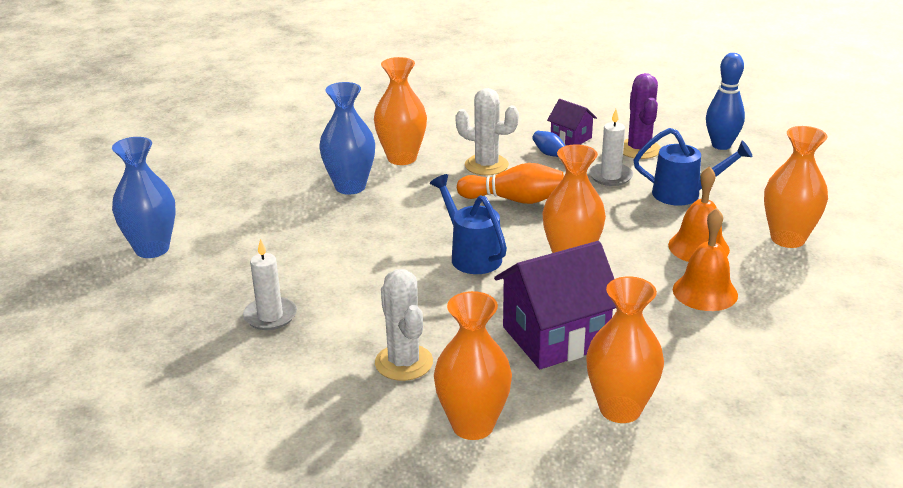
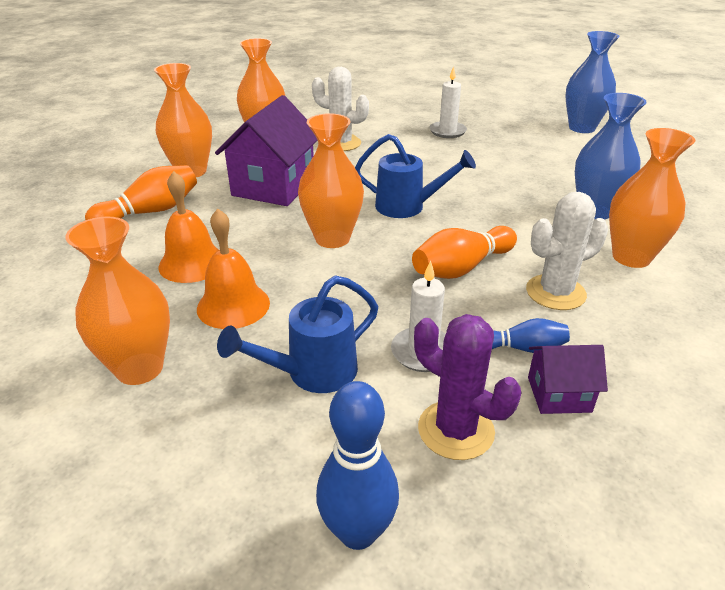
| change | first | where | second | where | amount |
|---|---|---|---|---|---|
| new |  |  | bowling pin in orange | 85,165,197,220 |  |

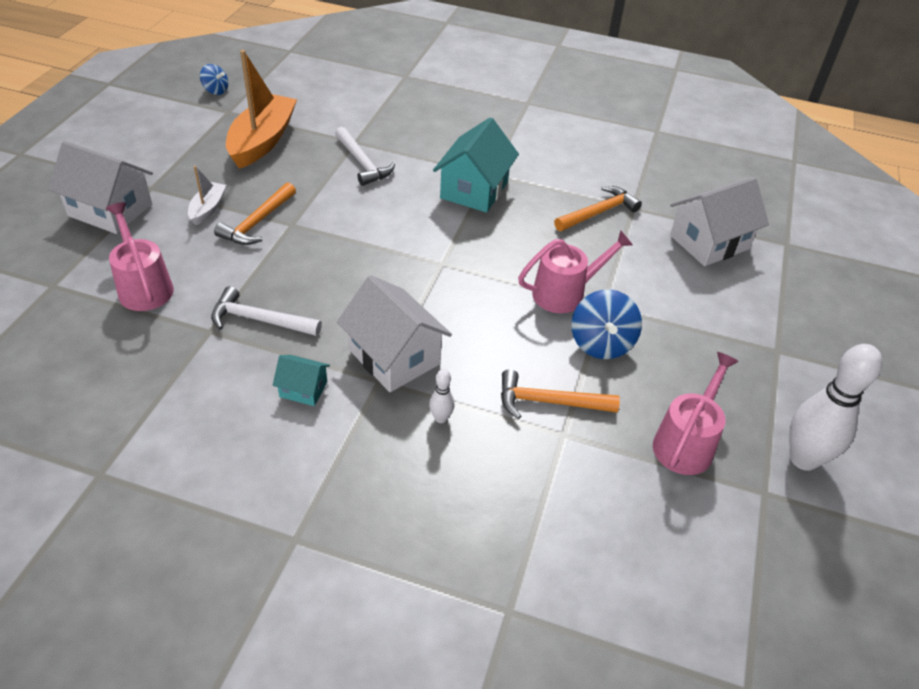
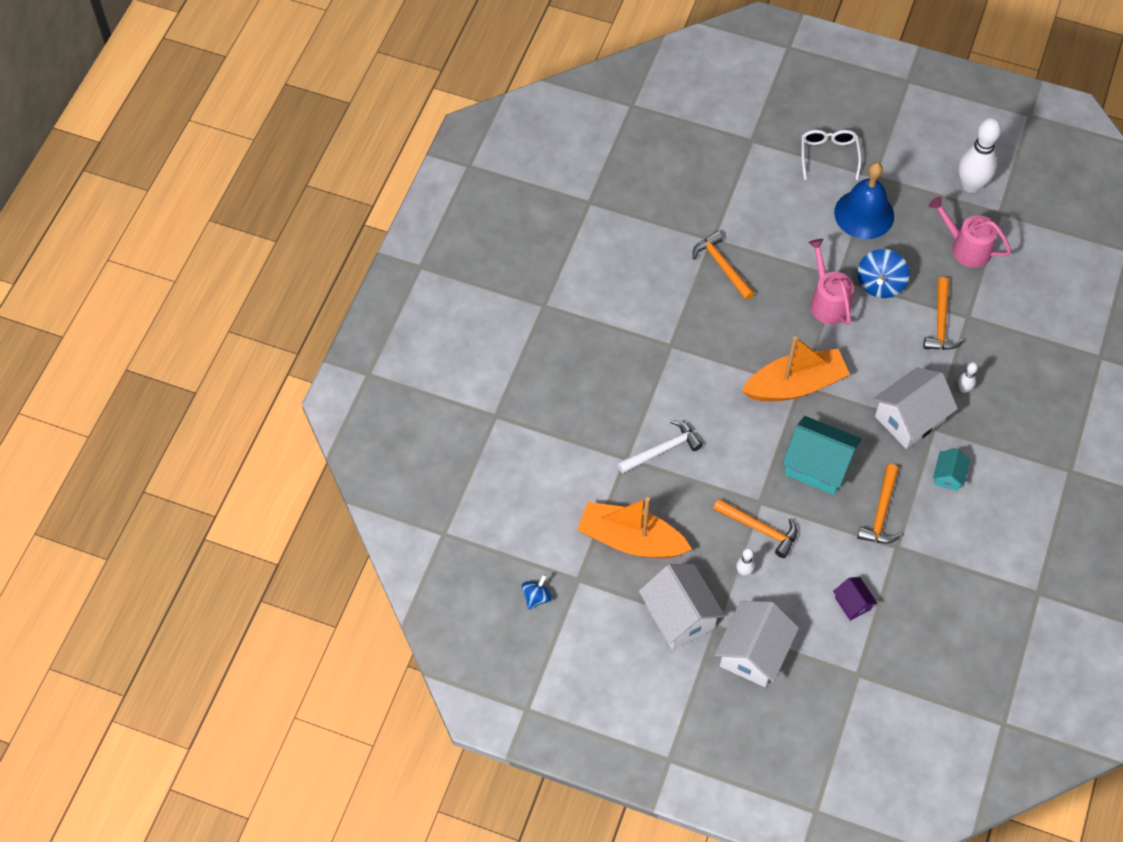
| change | first | where | second | where | amount |
|---|---|---|---|---|---|
| new |  |  | boat in orange | 742,336,850,401 |  |
| new |  |  | glasses in white | 801,130,862,180 |  |
| new |  |  | bell in blue | 834,162,894,239 |  |
| shifted | house in turquoise | 433,117,519,213 |  | 782,416,861,495 |  |
| shifted | house in white | 670,177,769,266 |  | 639,564,725,649 |  |
| swapped | watering can in pink | 106,202,174,311 | house in purple | 833,577,878,621 |  |
| swapped | boat in white | 188,166,226,225 | bowling pin in white | 736,548,755,576 |  |
| repainted | hammer in white | 211,286,322,336 | hammer in orange | 857,464,901,544 |  |
| rotated | spinning top in blue | 571,289,642,359 |  | 858,249,909,298 | 105 degrees clockwise |

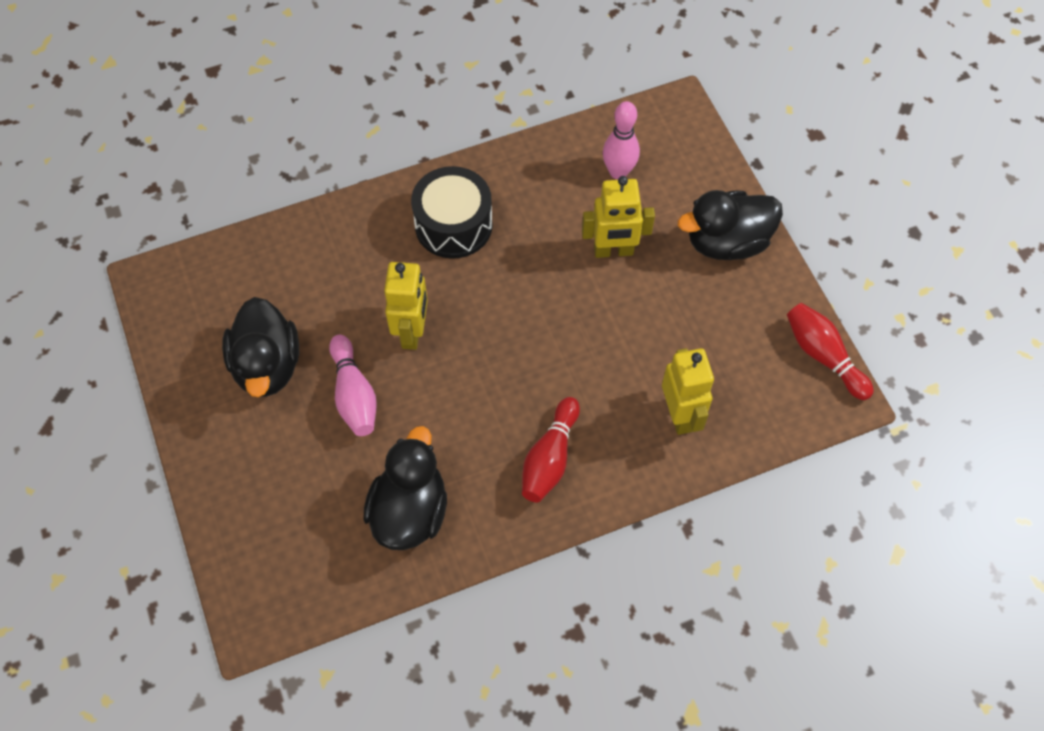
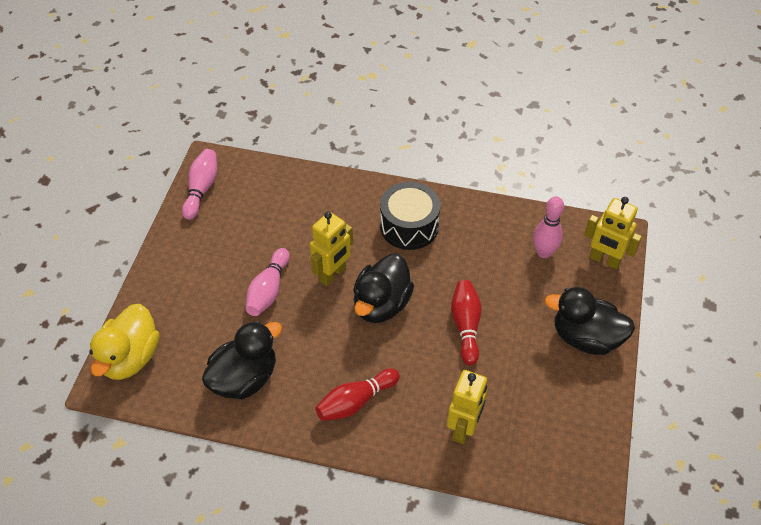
| change | first | where | second | where | amount |
|---|---|---|---|---|---|
| new |  |  | duck in yellow | 89,304,160,380 |  |
| new |  |  | bowling pin in pink | 182,149,217,220 |  |
| shifted | duck in black | 222,297,299,397 |  | 353,254,414,323 |  |
| shifted | robot in yellow | 582,176,655,258 |  | 584,197,642,269 |  |
| shifted | bowling pin in red | 787,303,874,400 |  | 451,280,481,365 |  |

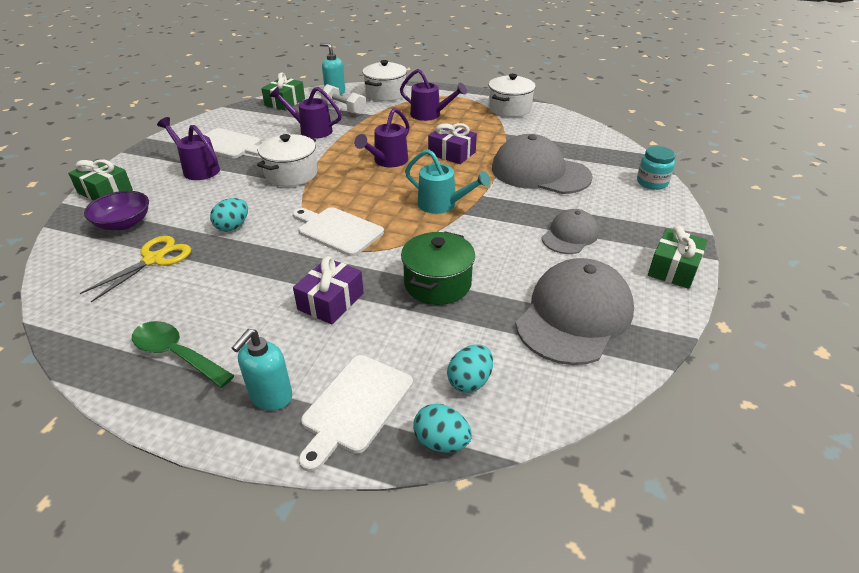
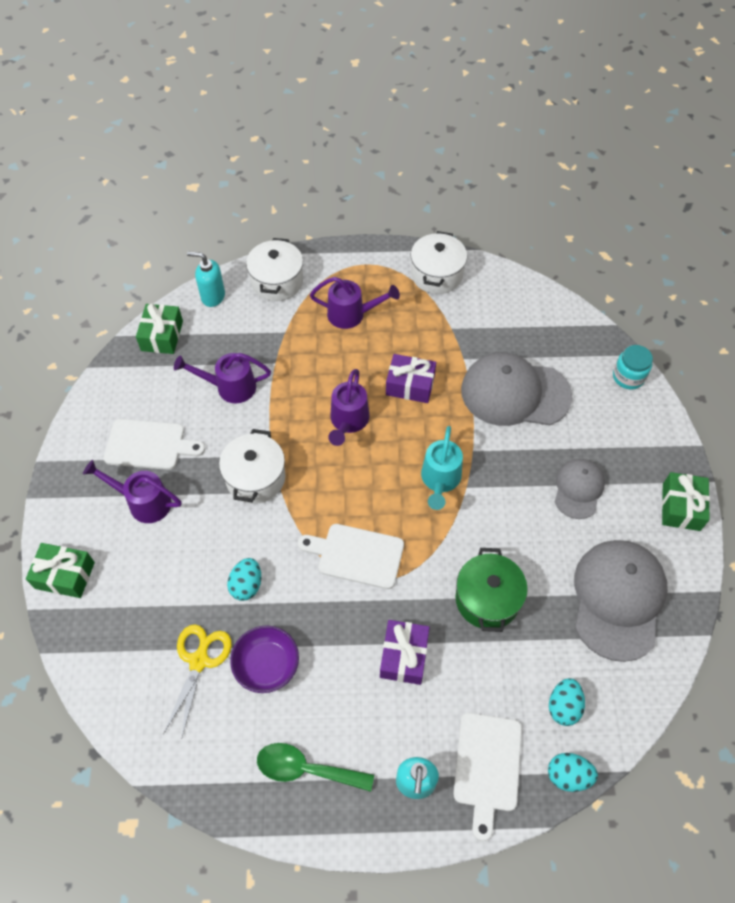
| change | first | where | second | where | amount |
|---|---|---|---|---|---|
| gone | dumbbell in white | 321,84,366,115 |  |  |  |
| shifted | bowl in purple | 84,191,149,230 |  | 230,625,299,693 |  |
| rotated | watering can in turquoise | 405,149,491,214 |  | 421,426,463,510 | 90 degrees clockwise |

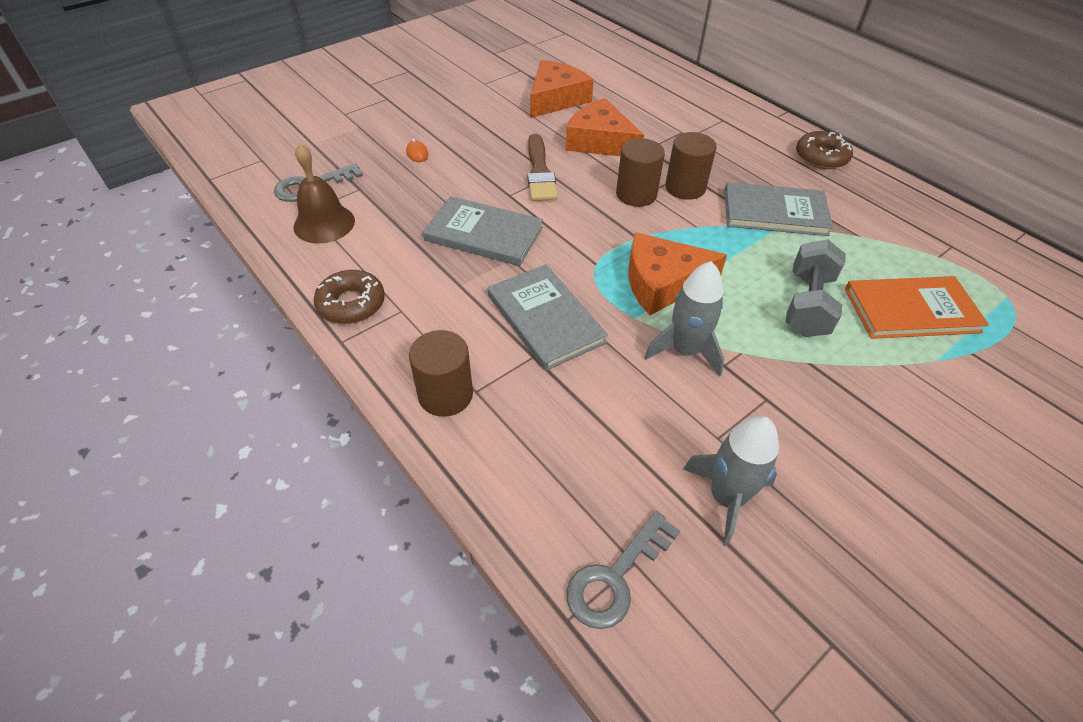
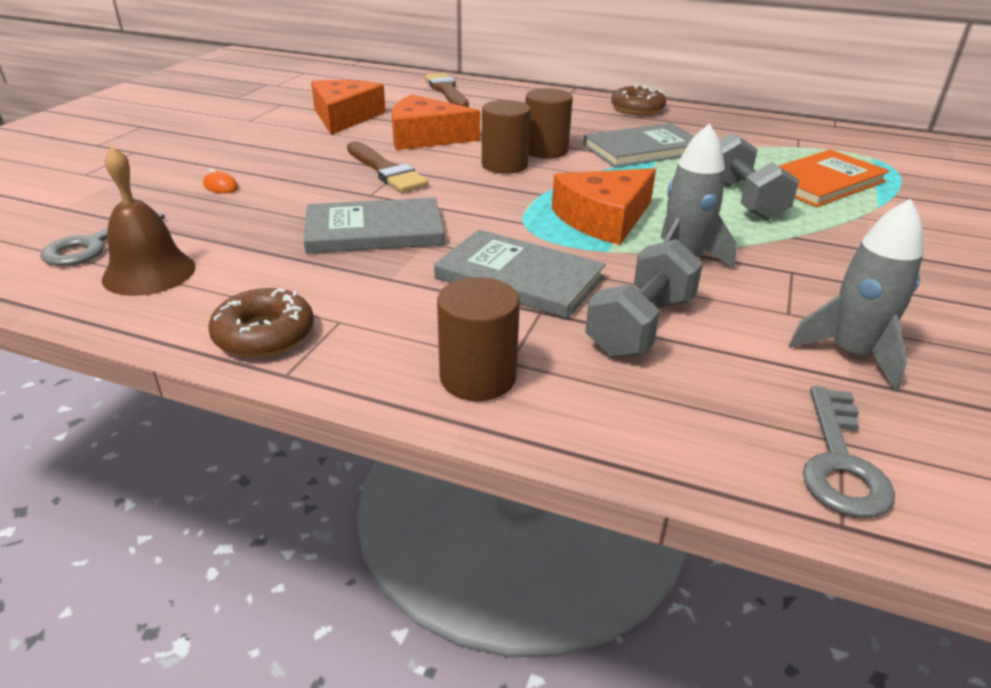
| change | first | where | second | where | amount |
|---|---|---|---|---|---|
| new |  |  | brush in brown | 425,73,469,107 |  |
| new |  |  | dumbbell in grey | 585,239,703,358 |  |

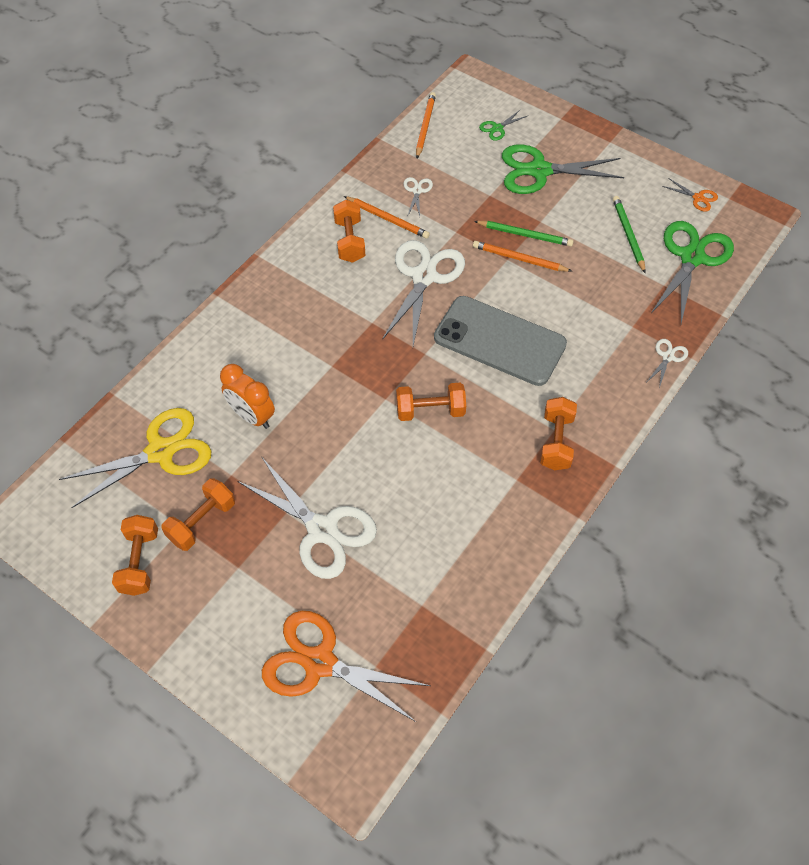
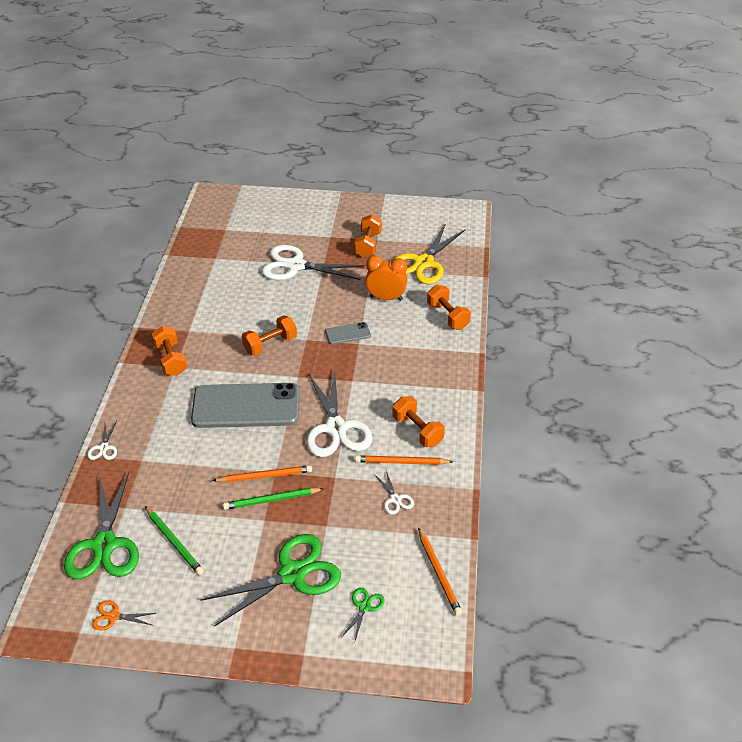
| change | first | where | second | where | amount |
|---|---|---|---|---|---|
| gone | scissors in orange | 262,611,431,722 |  |  |  |
| new |  |  | phone in grey | 325,322,371,344 |  |
| shifted | dumbbell in orange | 112,515,158,596 |  | 427,285,471,330 |  |

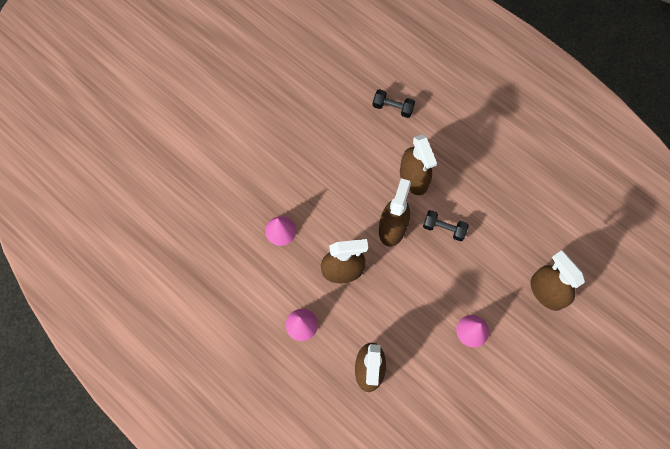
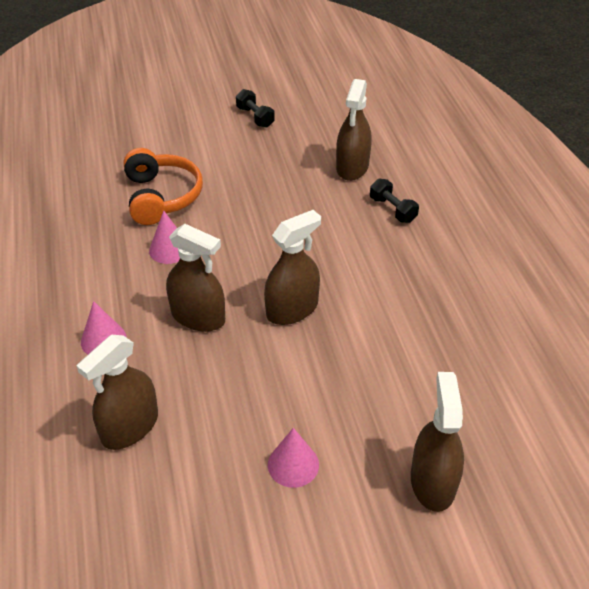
| change | first | where | second | where | amount |
|---|---|---|---|---|---|
| new |  |  | headphones in orange | 124,148,203,225 |  |
| shifted | spray bottle in brown | 400,134,437,195 |  | 336,79,372,181 |  |
| shifted | dumbbell in black | 423,210,469,241 |  | 236,89,275,128 |  |

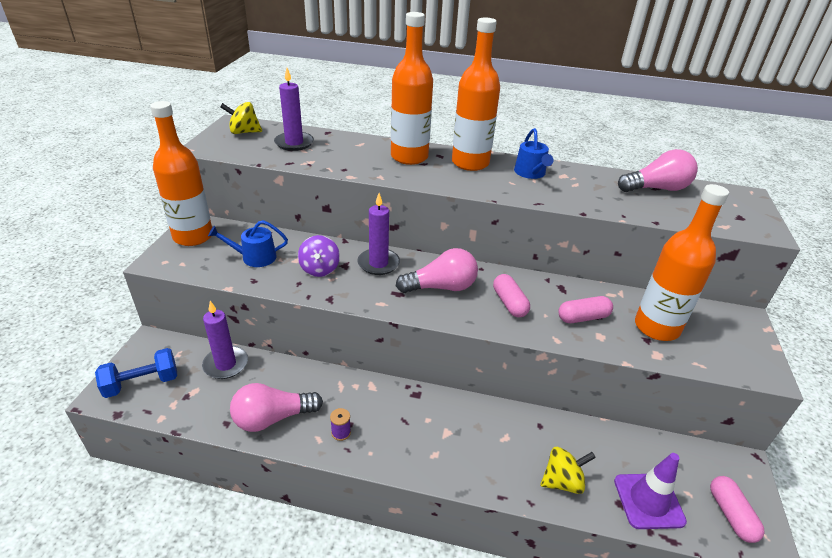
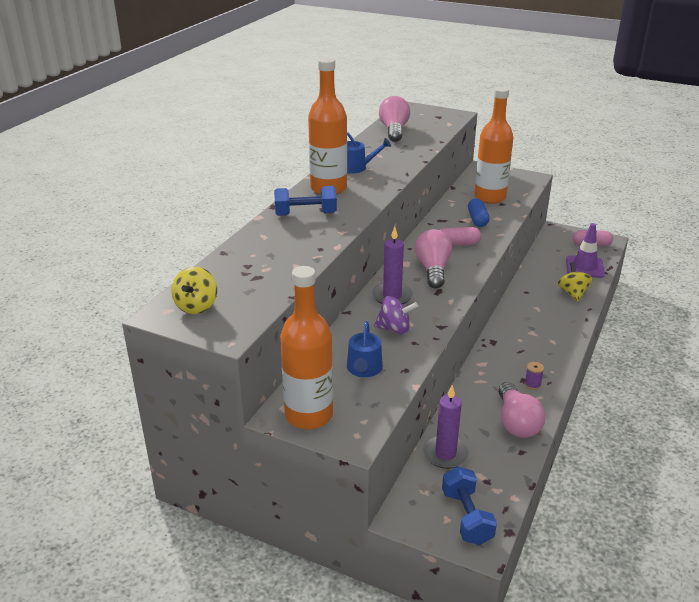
| change | first | where | second | where | amount |
|---|---|---|---|---|---|
| gone | candle in purple | 274,68,314,151 |  |  |  |
| swapped | bottle in orange | 391,12,433,165 | dumbbell in blue | 274,186,337,216 |  |
| repainted | capsule in pink | 558,296,613,323 | capsule in blue | 468,198,489,227 |  |

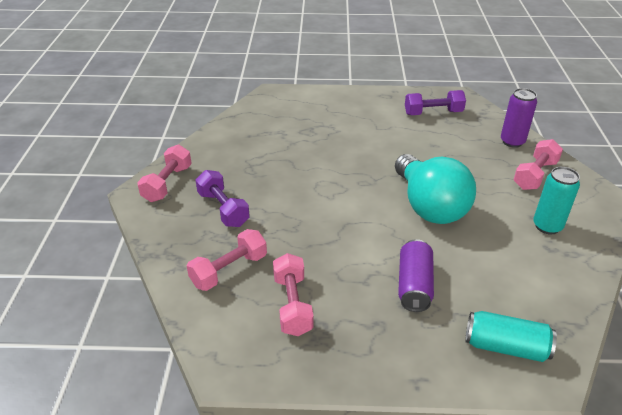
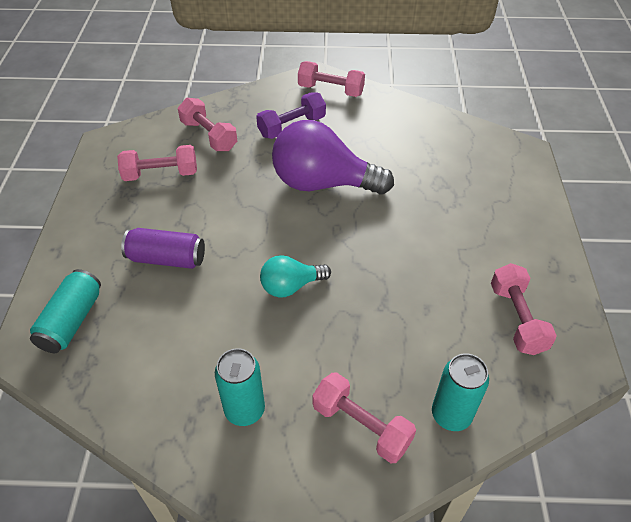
| change | first | where | second | where | amount |
|---|---|---|---|---|---|
| new |  |  | light bulb in purple | 272,120,394,195 |  |
| repainted | dumbbell in purple | 405,90,466,115 | dumbbell in pink | 491,263,557,355 |  |
| repainted | can in purple | 501,88,537,148 | can in turquoise | 432,353,489,431 |  |
| scaled | light bulb in turquoise | 395,154,476,224 |  | 260,255,331,298 | x0.52 |

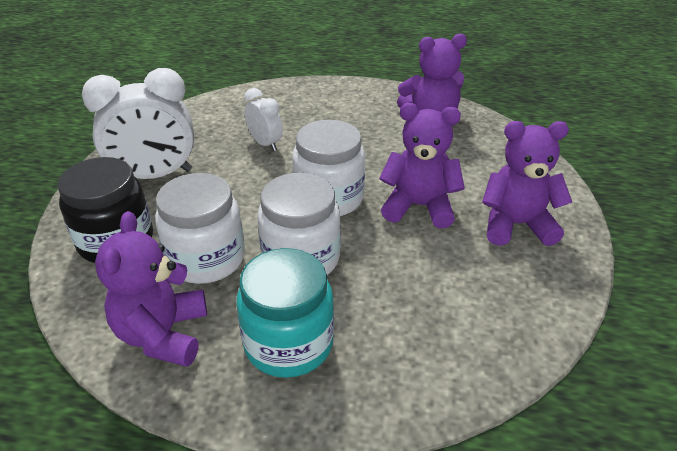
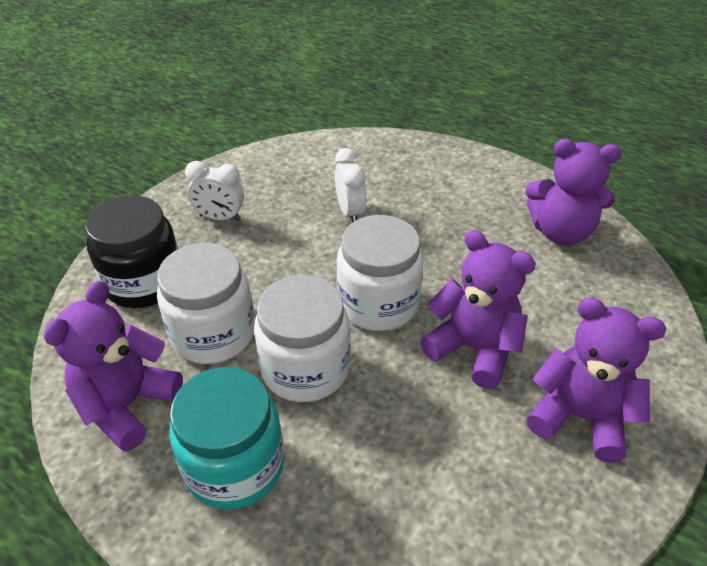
| change | first | where | second | where | amount |
|---|---|---|---|---|---|
| scaled | clock in white | 82,68,194,179 |  | 185,161,244,221 | x0.54 |

